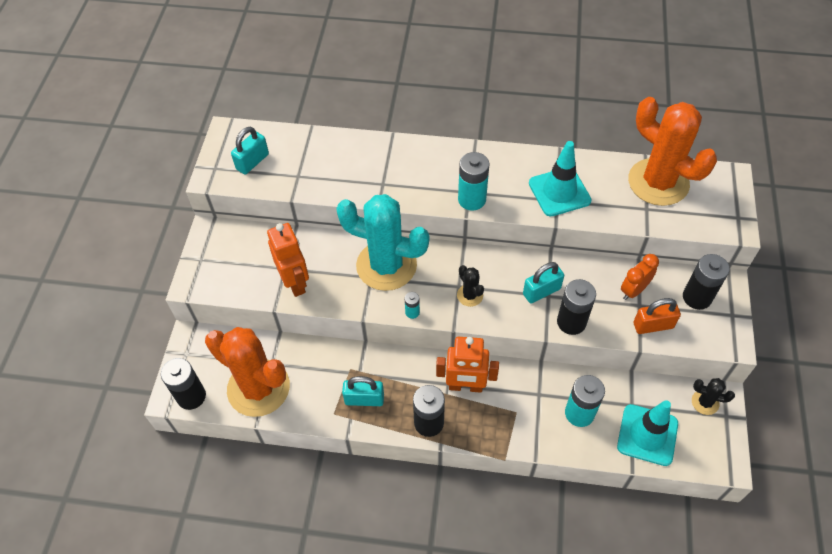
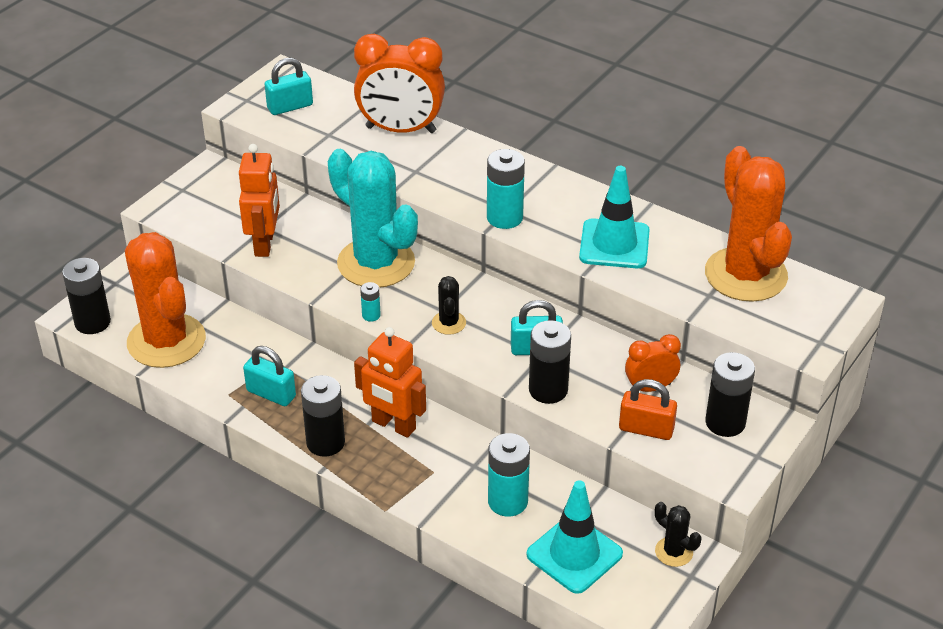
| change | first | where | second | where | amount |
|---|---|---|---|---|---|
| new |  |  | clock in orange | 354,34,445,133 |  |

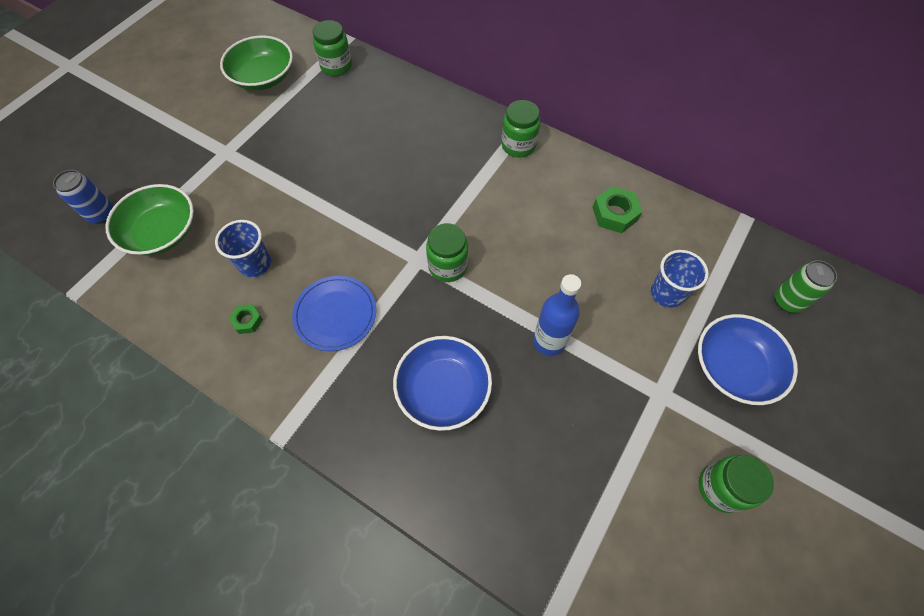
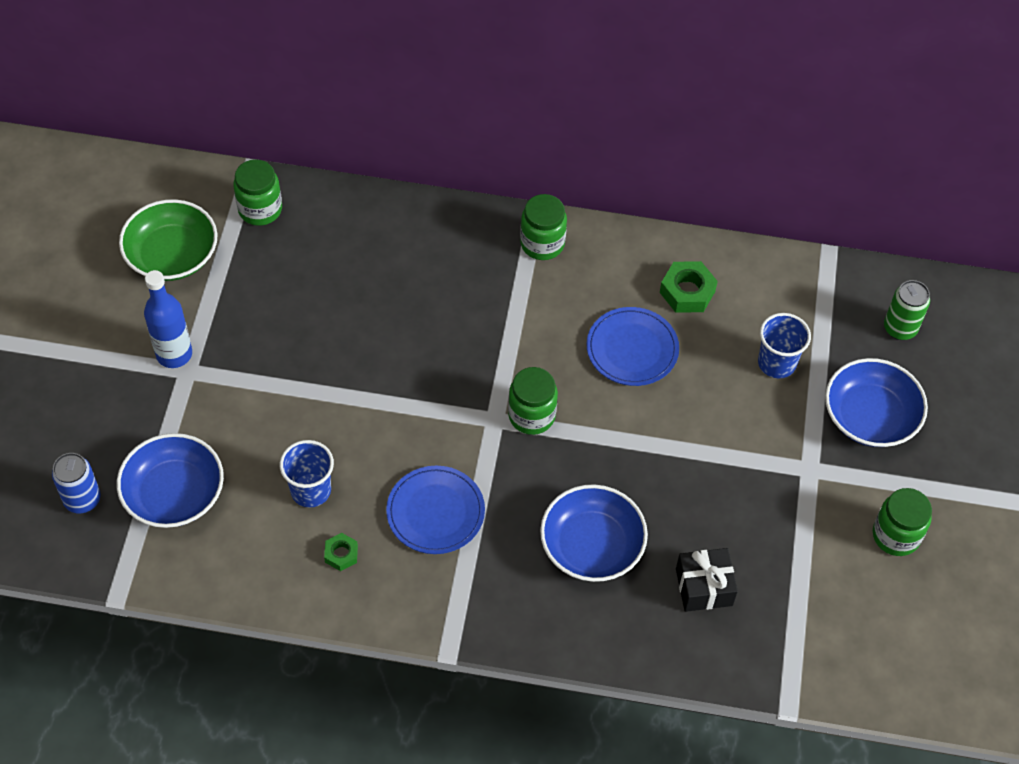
| change | first | where | second | where | amount |
|---|---|---|---|---|---|
| new |  |  | plate in blue | 587,307,679,386 |  |
| new |  |  | gift in black | 676,548,738,612 |  |
| shifted | bottle in blue | 533,274,581,356 |  | 144,270,192,368 |  |
| repainted | bowl in green | 105,184,194,256 | bowl in blue | 117,433,224,528 |  |

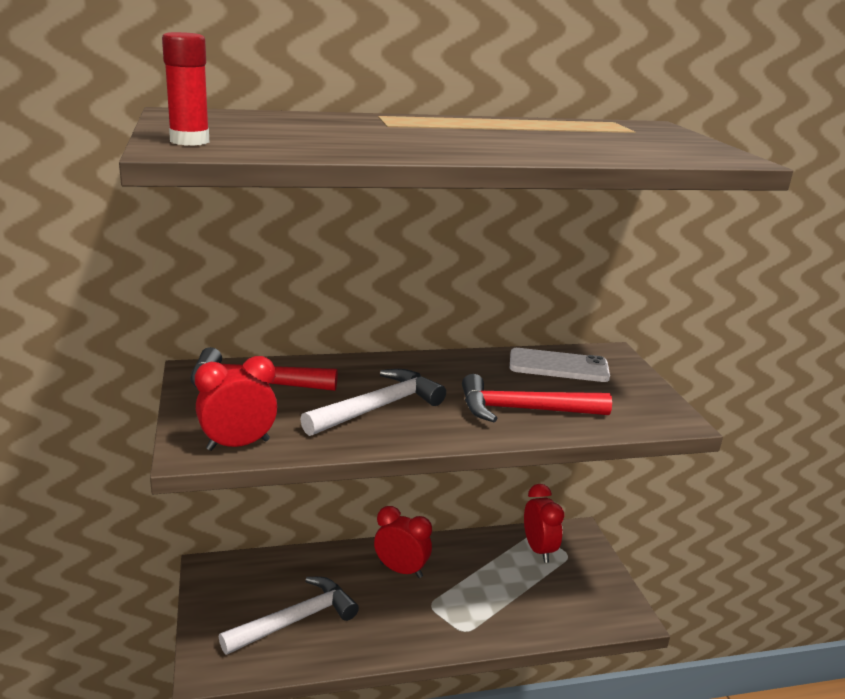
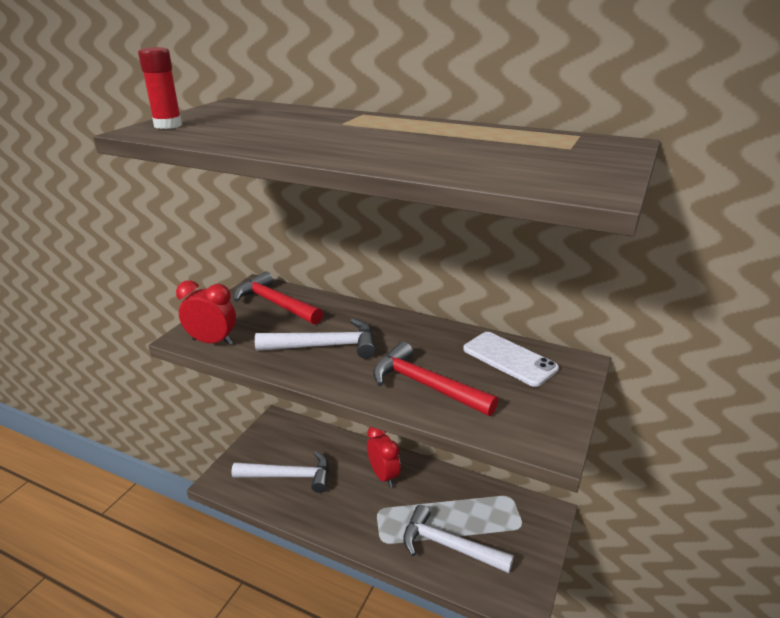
| change | first | where | second | where | amount |
|---|---|---|---|---|---|
| gone | clock in red | 524,484,564,563 |  |  |  |
| new |  |  | hammer in white | 403,505,514,573 |  |

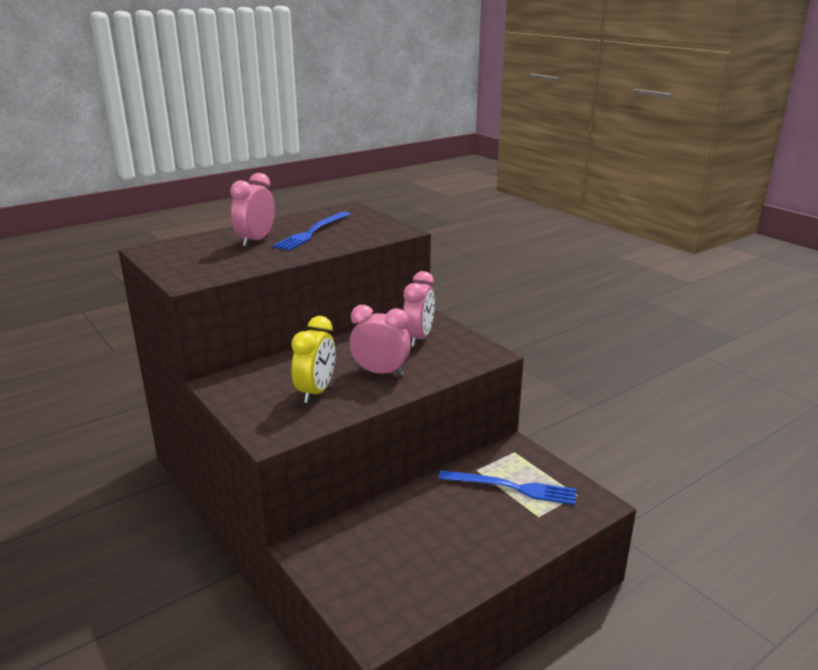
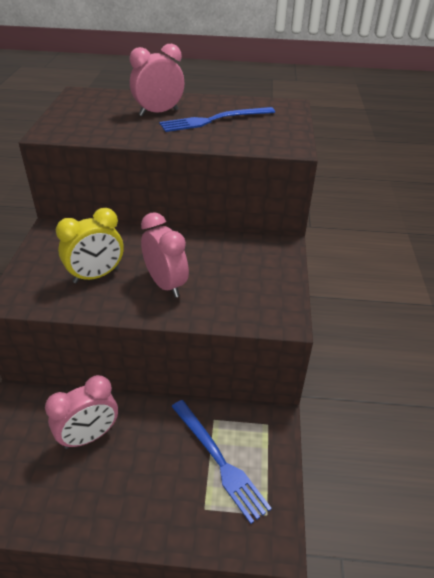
| change | first | where | second | where | amount |
|---|---|---|---|---|---|
| shifted | clock in pink | 403,271,435,347 |  | 45,375,118,449 |  |

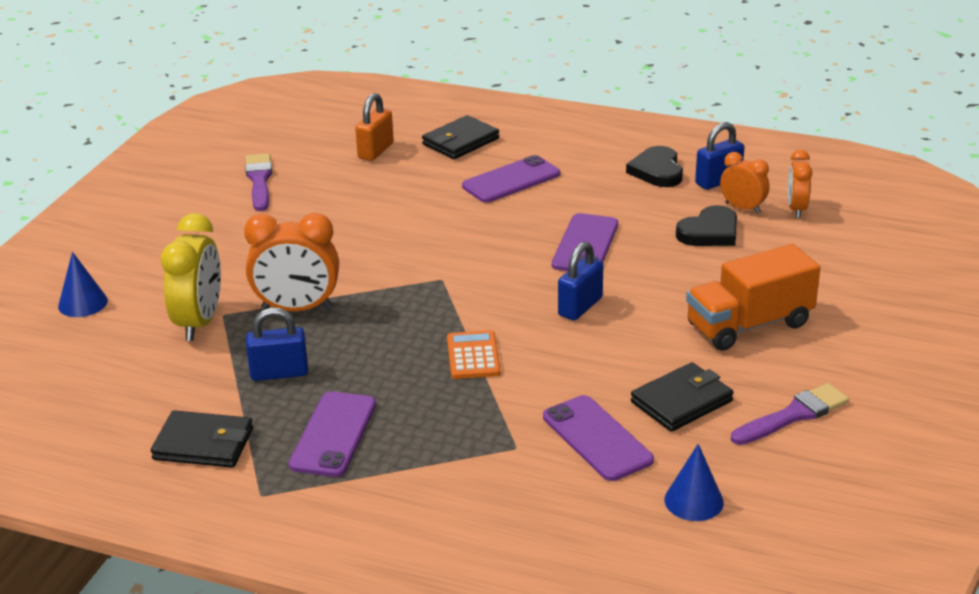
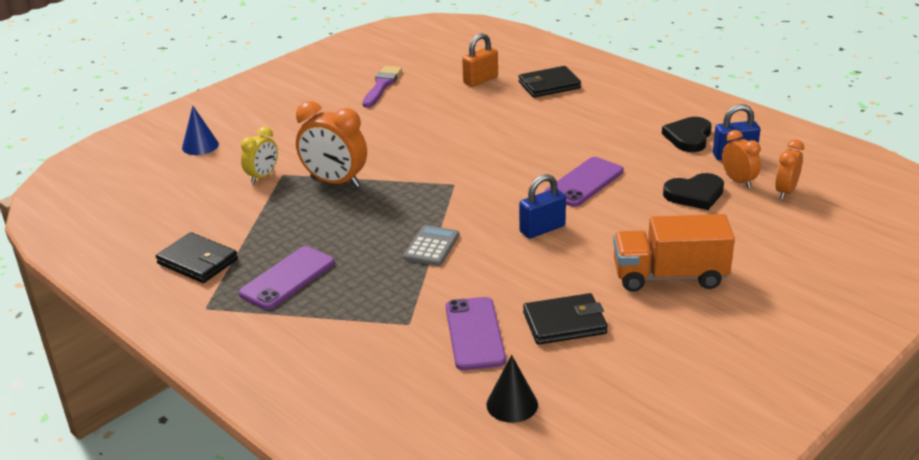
| change | first | where | second | where | amount |
|---|---|---|---|---|---|
| gone | padlock in blue | 246,308,308,381 |  |  |  |
| gone | phone in purple | 462,155,560,203 |  |  |  |
| gone | brush in purple | 731,383,849,445 |  |  |  |
| repainted | calculator in orange | 447,330,501,379 | calculator in grey | 403,225,459,266 |  |
| repainted | cone in blue | 664,444,724,521 | cone in black | 486,355,538,423 |  |
| scaled | clock in yellow | 161,213,221,341 |  | 241,127,278,183 | x0.59 |

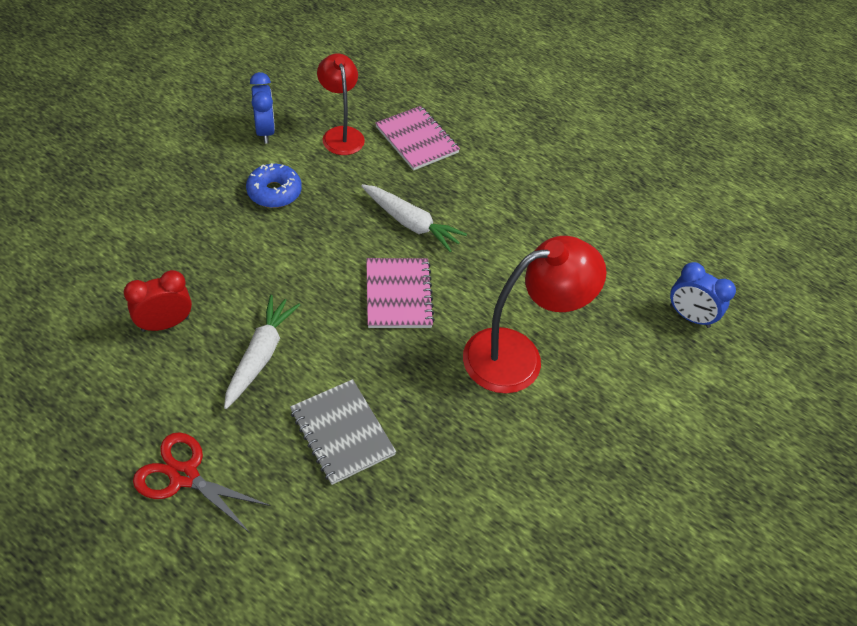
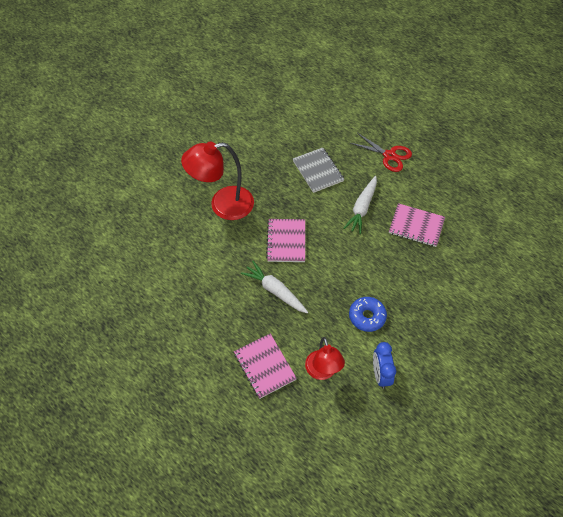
| change | first | where | second | where | amount |
|---|---|---|---|---|---|
| gone | clock in blue | 670,262,736,328 |  |  |  |
| swapped | clock in red | 124,270,192,332 | notebook in pink | 389,203,445,247 |  |

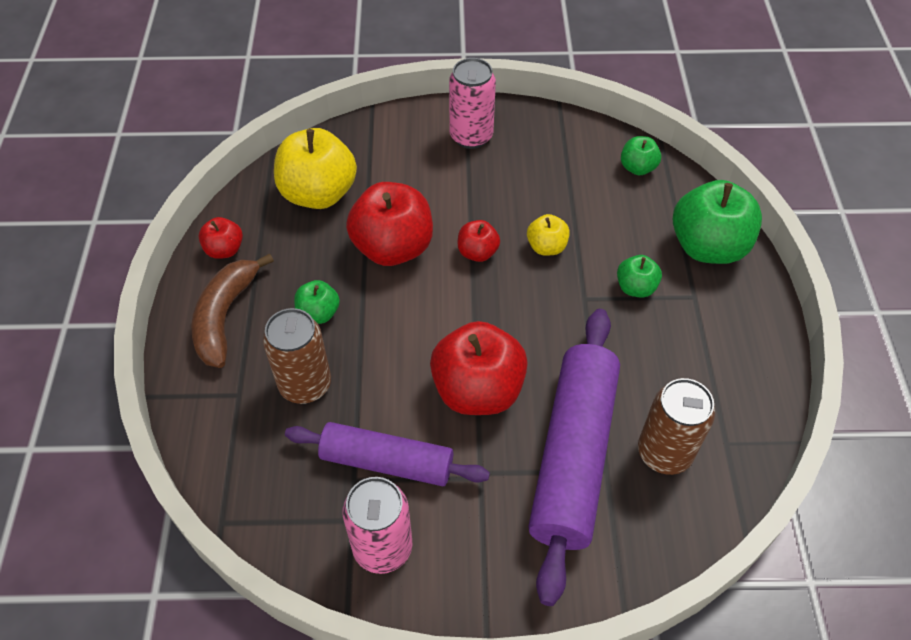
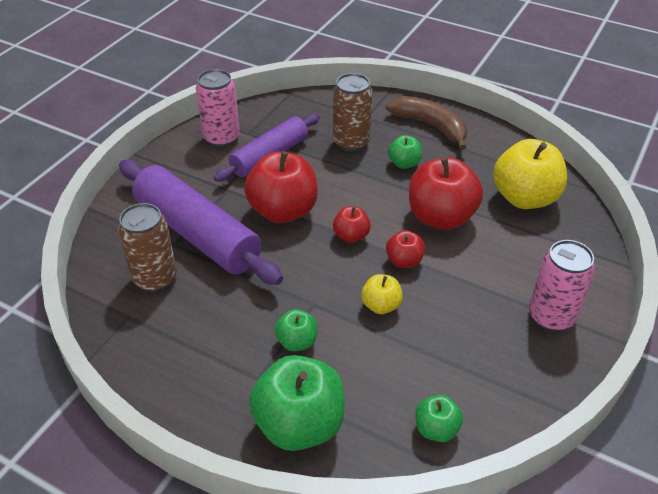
| change | first | where | second | where | amount |
|---|---|---|---|---|---|
| shifted | apple in red | 199,217,243,259 |  | 333,206,371,243 |  |

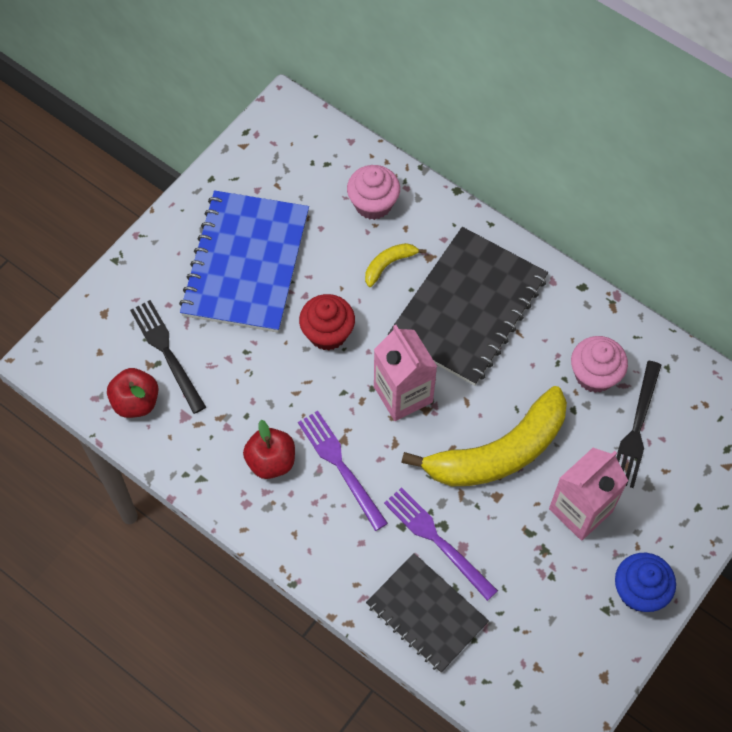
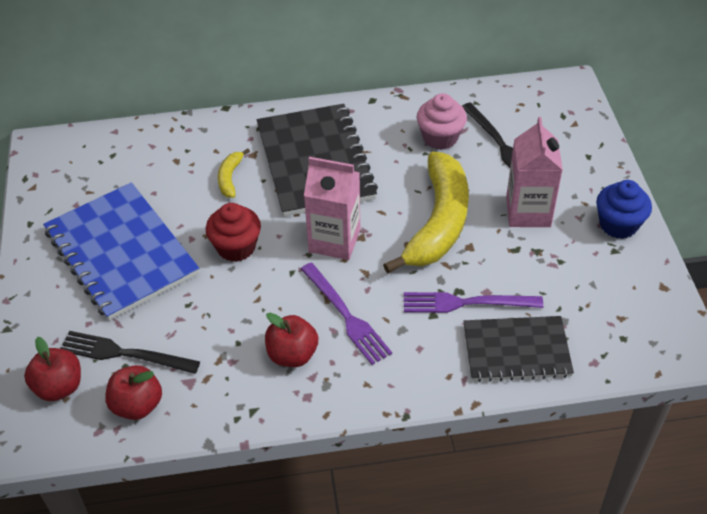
| change | first | where | second | where | amount |
|---|---|---|---|---|---|
| gone | cupcake in pink | 347,165,400,220 |  |  |  |
| new |  |  | apple in red | 24,337,81,401 |  |
| rotated | fork in purple | 298,411,388,531 |  | 301,262,392,365 | 135 degrees counterclockwise |

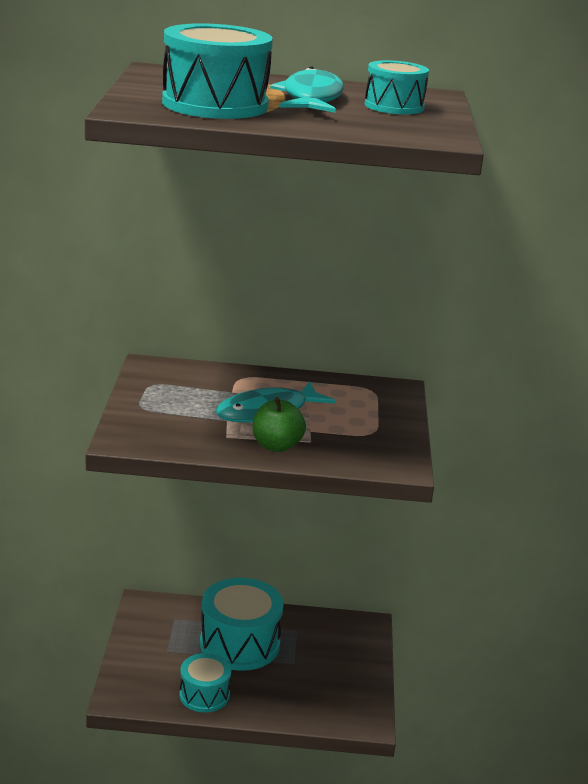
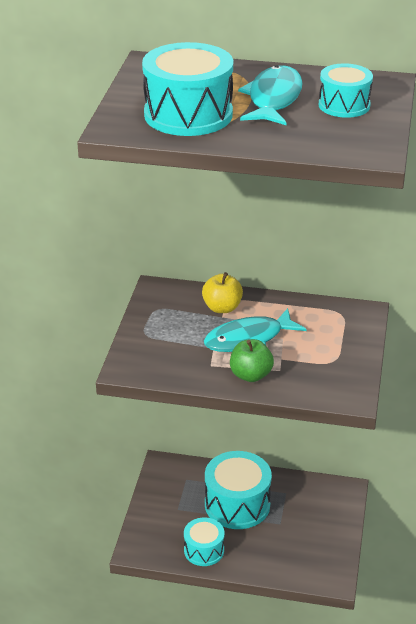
| change | first | where | second | where | amount |
|---|---|---|---|---|---|
| new |  |  | apple in yellow | 202,272,243,313 |  |

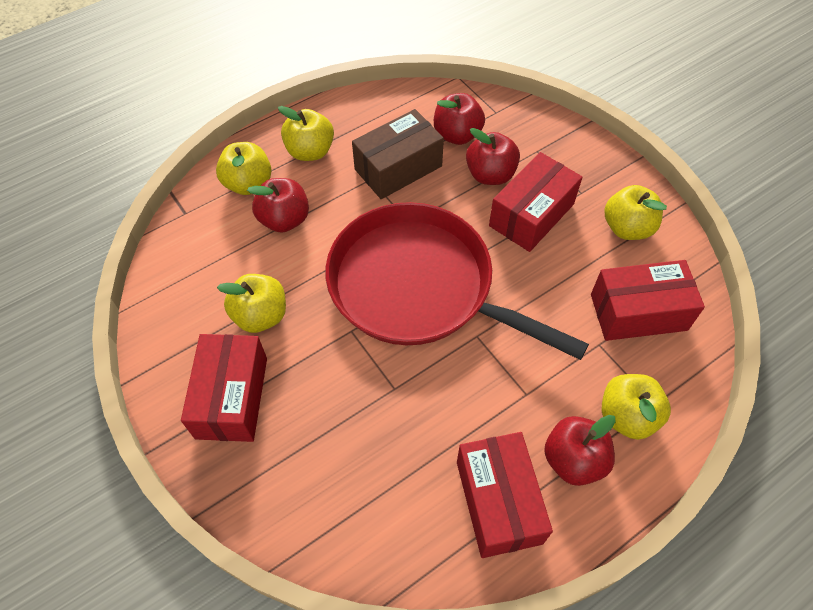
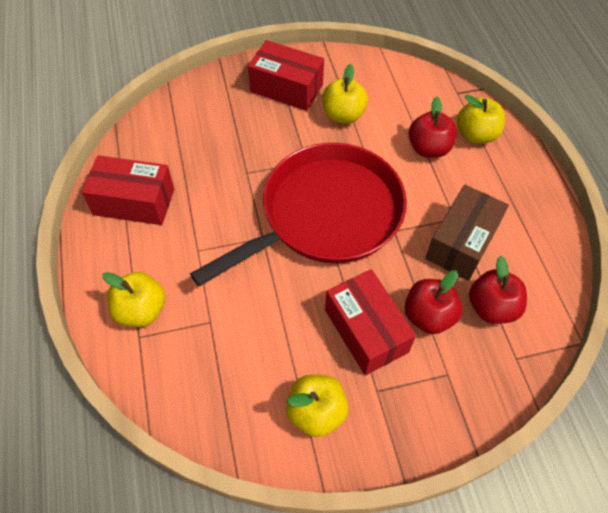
| change | first | where | second | where | amount |
|---|---|---|---|---|---|
| gone | apple in yellow | 278,106,334,161 |  |  |  |
| gone | apple in red | 544,415,616,486 |  |  |  |
| gone | box in red | 591,260,705,341 |  |  |  |
| rotated | box in brown | 352,109,444,199 |  | 425,185,509,281 | 45 degrees clockwise |

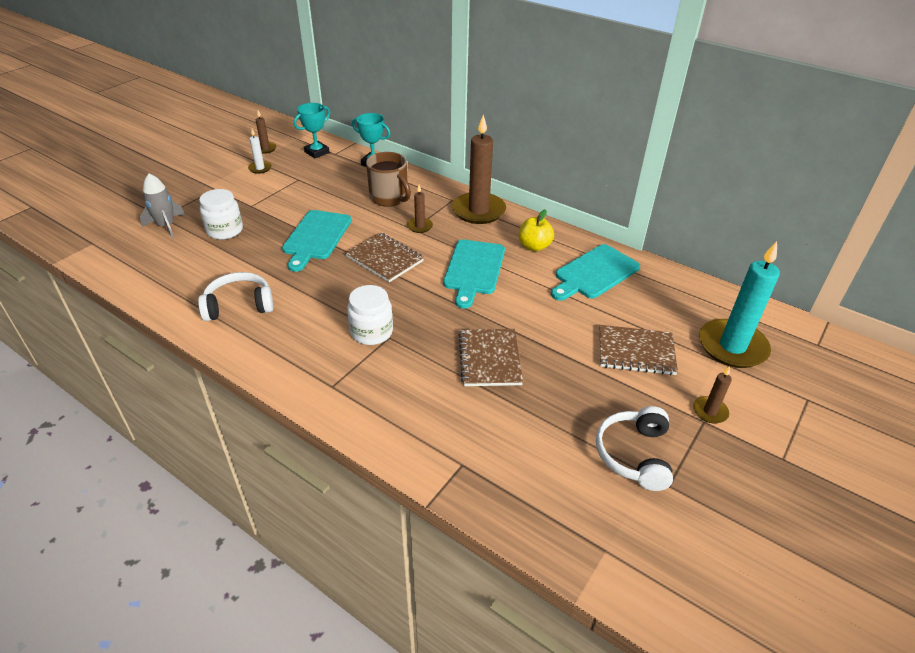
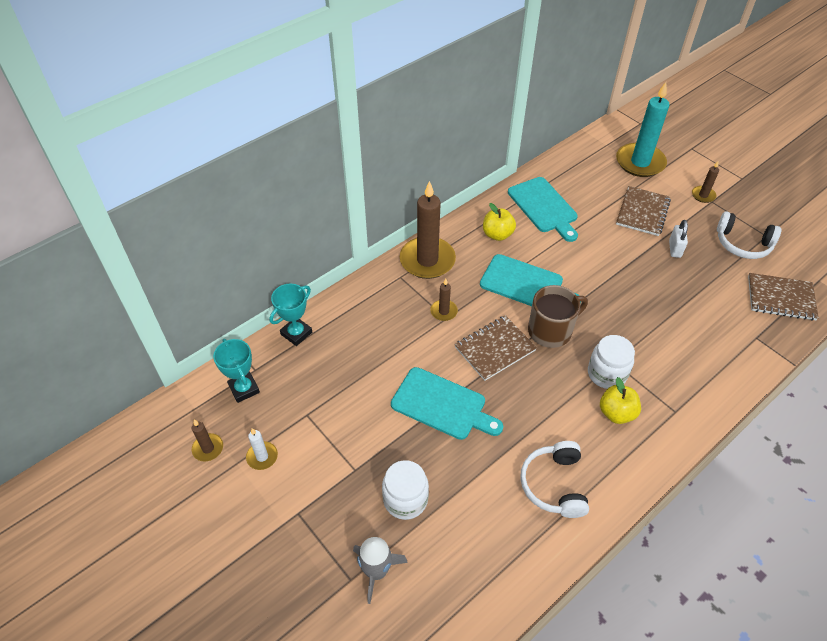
| change | first | where | second | where | amount |
|---|---|---|---|---|---|
| new |  |  | apple in yellow | 600,377,641,424 |  |
| new |  |  | padlock in white | 669,220,688,258 |  |
| shifted | mug in brown | 366,152,411,207 |  | 528,285,588,348 |  |
| shifted | notebook in brown | 459,329,523,386 |  | 748,273,819,321 |  |

